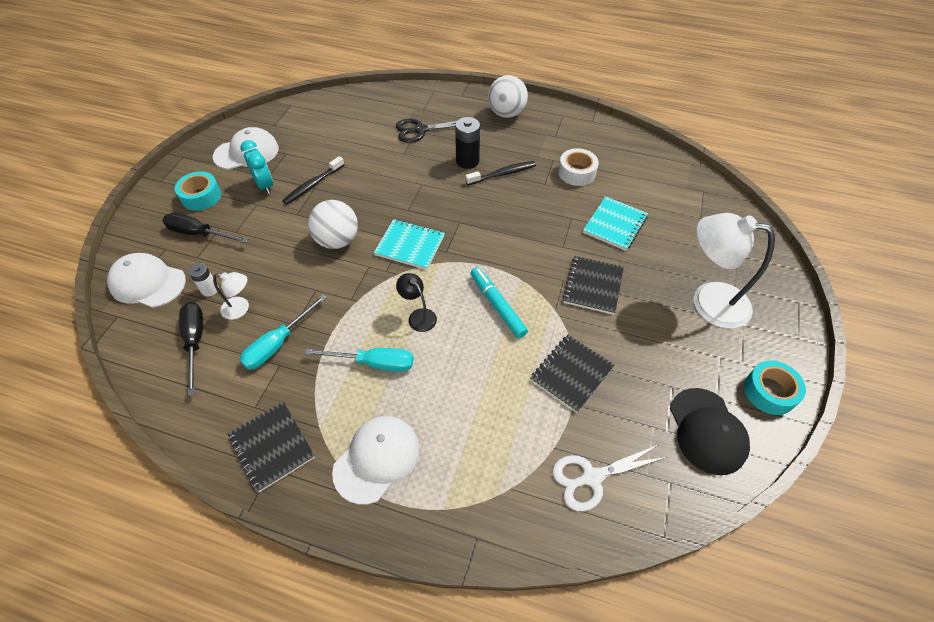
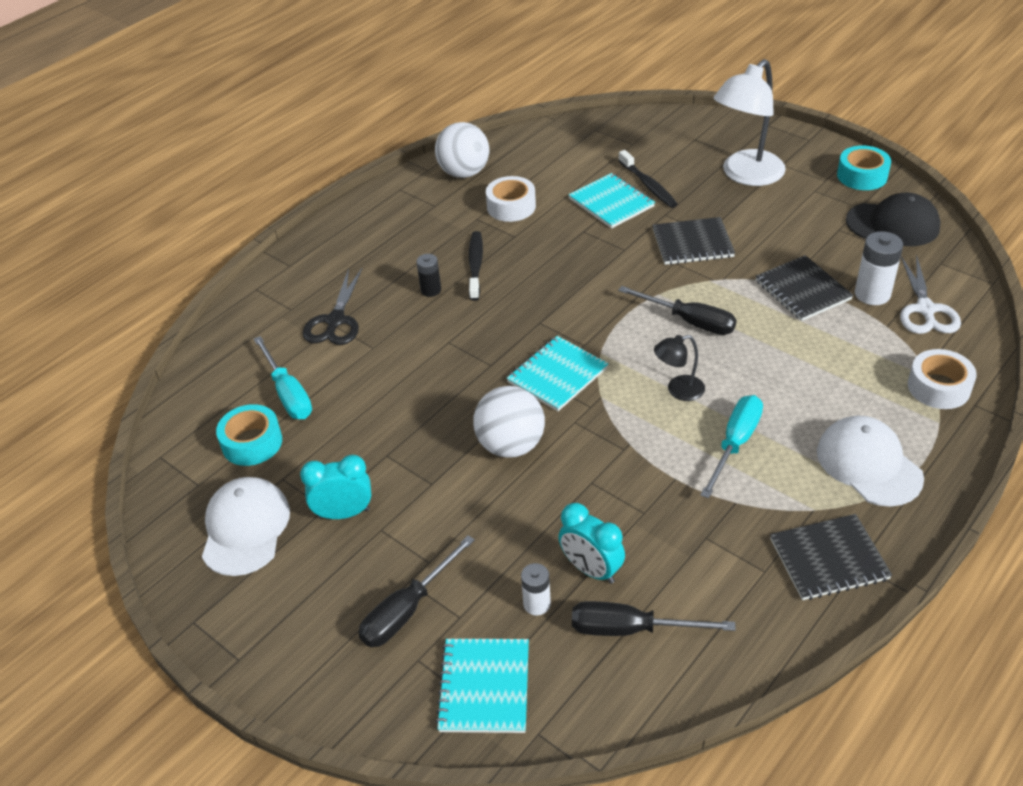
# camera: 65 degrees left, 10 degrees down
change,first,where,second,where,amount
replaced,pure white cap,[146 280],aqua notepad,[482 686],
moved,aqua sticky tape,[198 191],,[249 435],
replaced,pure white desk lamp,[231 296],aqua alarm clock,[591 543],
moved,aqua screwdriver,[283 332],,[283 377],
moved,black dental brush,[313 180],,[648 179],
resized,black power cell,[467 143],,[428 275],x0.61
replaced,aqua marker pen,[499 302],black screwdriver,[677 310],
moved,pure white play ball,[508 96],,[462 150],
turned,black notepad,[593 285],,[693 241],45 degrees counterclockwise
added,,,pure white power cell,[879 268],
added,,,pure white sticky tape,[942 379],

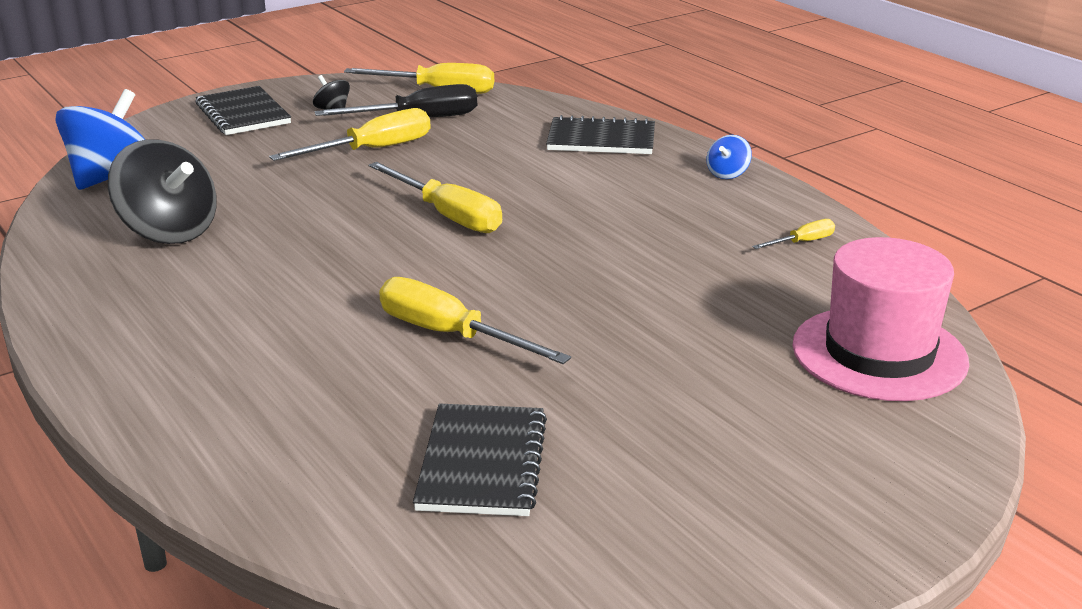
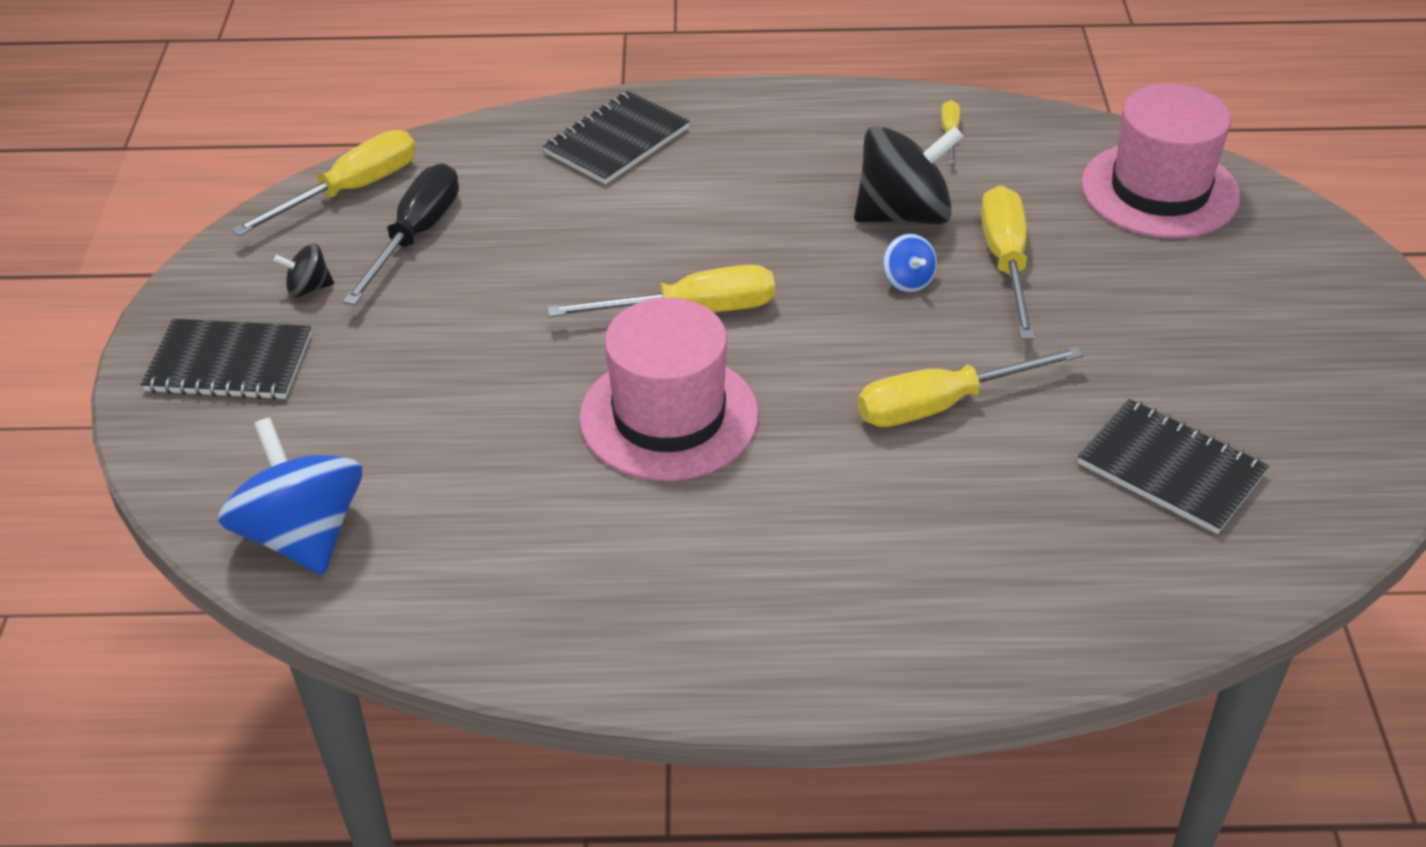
# camera: 55 degrees left, 15 degrees up
change,first,where,second,where,amount
moved,black spinning top,[162 191],,[909 175],
moved,yellow screwdriver,[350 134],,[1008 262],
moved,cobalt spinning top,[729 157],,[910 263],
added,,,pink top hat,[669 389],

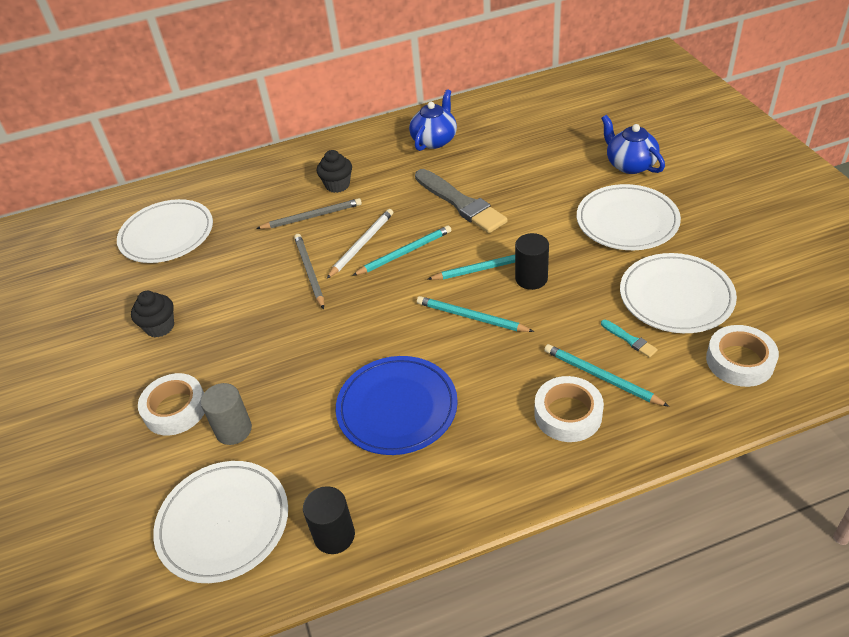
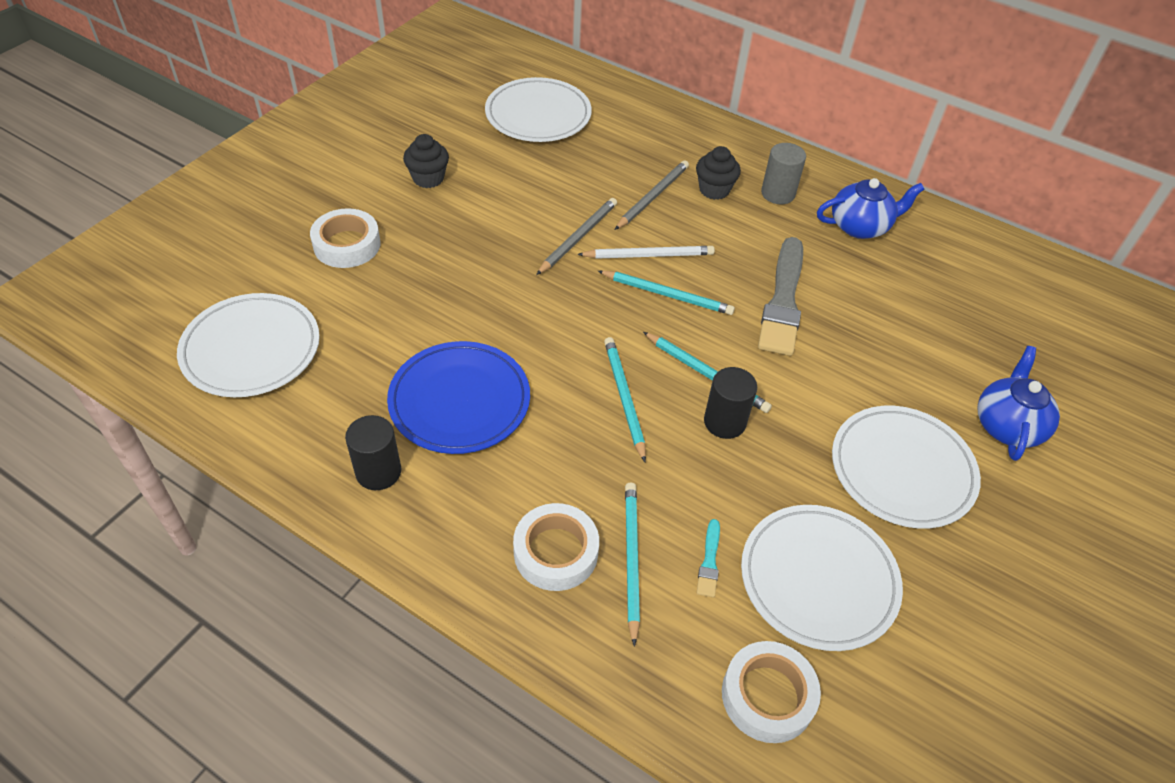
# camera: 45 degrees right, 5 degrees up
change,first,where,second,where,amount
moved,grey cylinder shape,[226 414],,[783 173],
turned,grey lead pencil,[309 213],,[652 195],90 degrees counterclockwise
moved,black cylinder shape,[329 520],,[373 452],

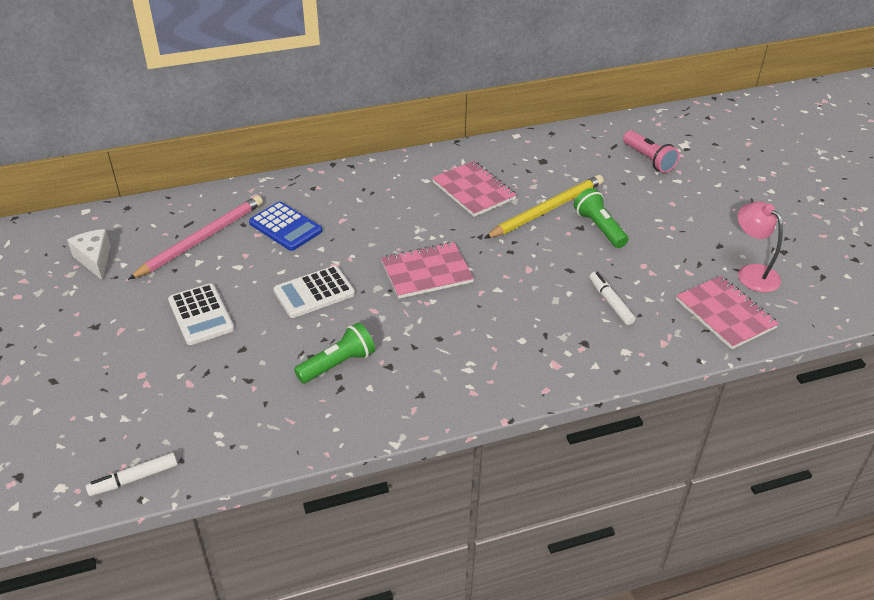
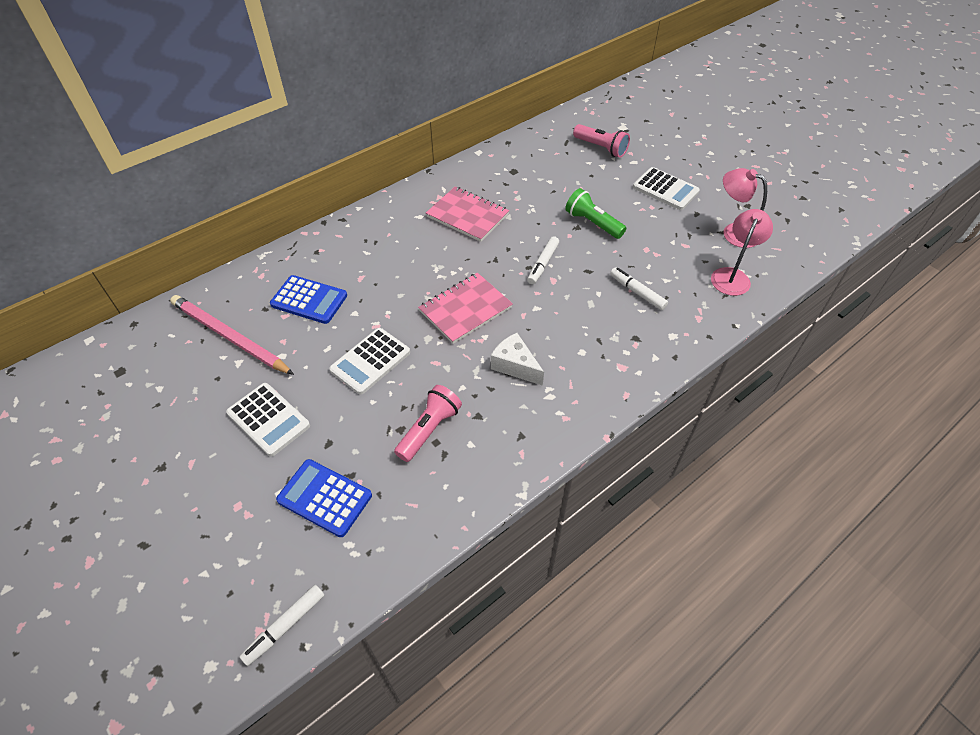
# camera: 20 degrees left, 10 degrees up
change,first,where,second,where,amount
moved,pure white cheese,[89 255],,[517 359],
turned,pink lead pencil,[195 237],,[232 335],75 degrees counterclockwise
recoloured,emerald flashlight,[334 352],pink flashlight,[428 423],
removed,yellow lead pencil,[544 207],,,
replaced,pink notepad,[727 312],pink desk lamp,[742 252],
added,,,cobalt pocket calculator,[324 498],
added,,,pure white marker pen,[543 260],
added,,,pure white pocket calculator,[666 188],

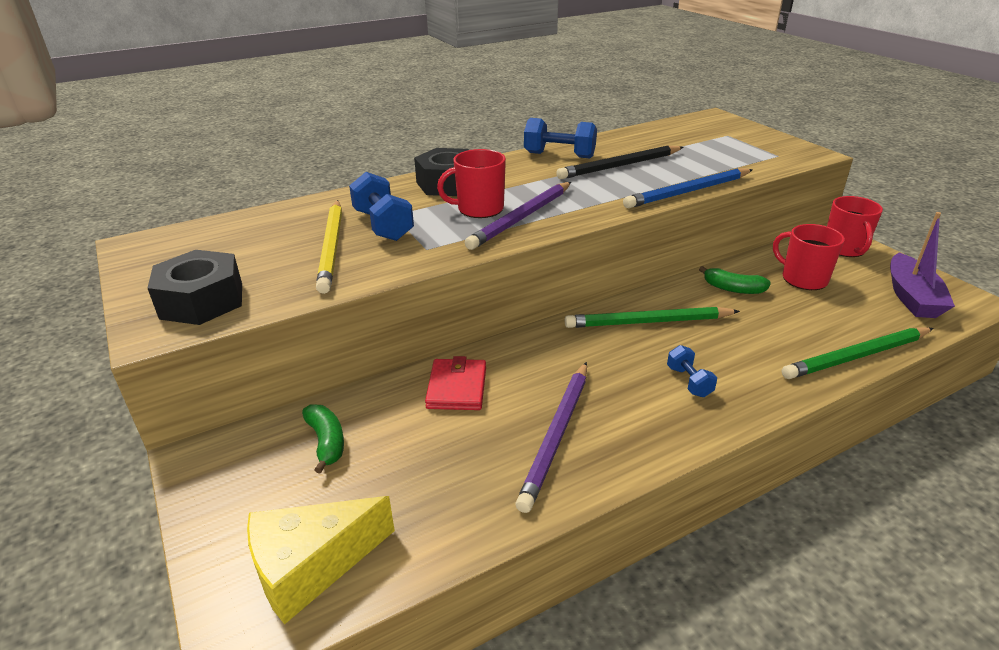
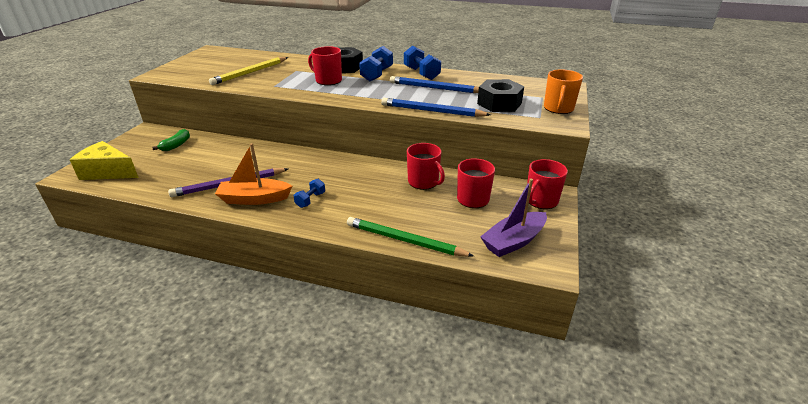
# camera: 45 degrees right, 0 degrees up
change,first,where,second,where,amount
moved,black hex nut,[195 287],,[500 95],
moved,cobalt hand weight,[381 206],,[376 63],
removed,crimson card wallet,[455 383],,,
removed,violet lead pencil,[518 216],,,
recoloured,black lead pencil,[620 162],cobalt lead pencil,[434 84],
removed,emerald lead pencil,[652 317],,,
replaced,emerald banana fruit,[735 280],crimson mug,[426 166],
added,,,orange boat,[253 174],
added,,,orange mug,[563 91],

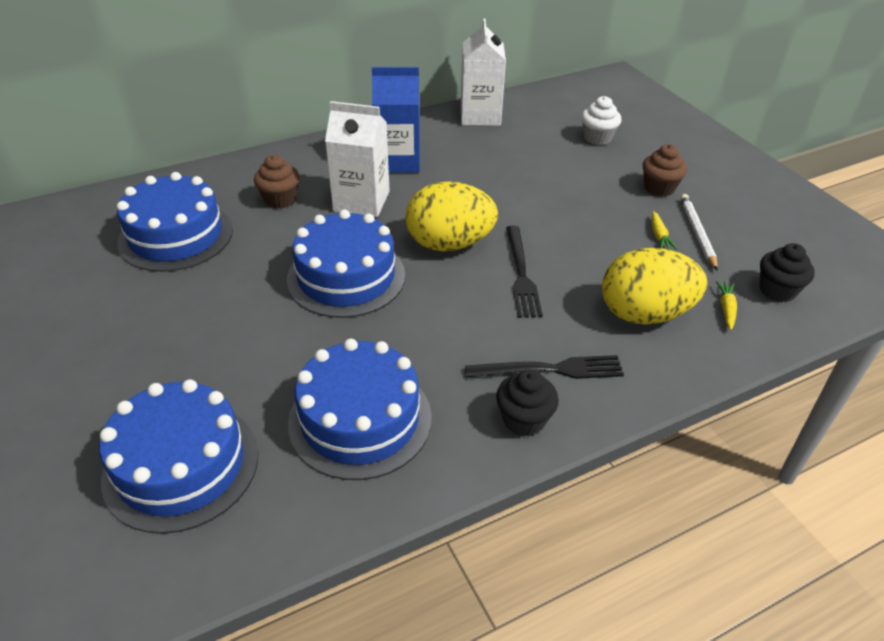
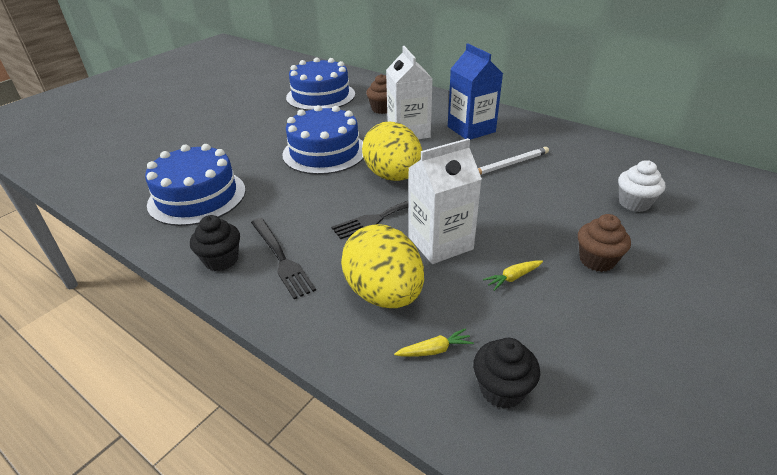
# camera: 65 degrees right, 5 degrees down
change,first,where,second,where,amount
removed,cobalt cake,[179 456],,,
moved,pure white juice carton,[483 72],,[445 201],
moved,pure white lead pencil,[699 232],,[513 161],

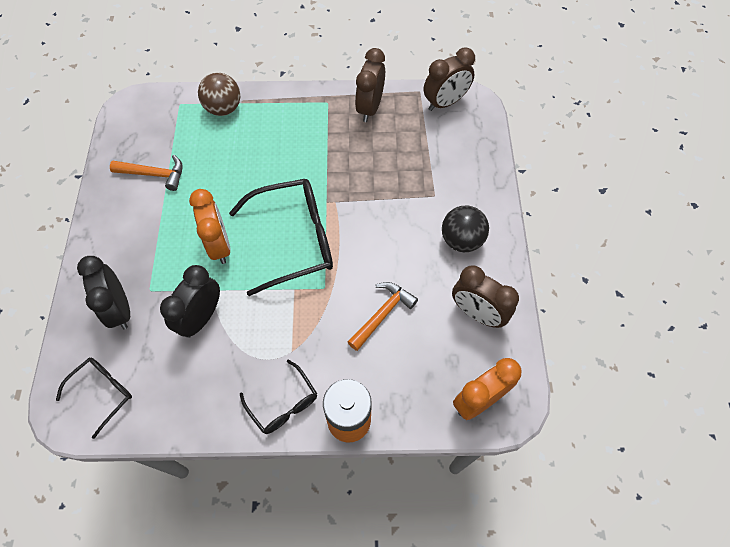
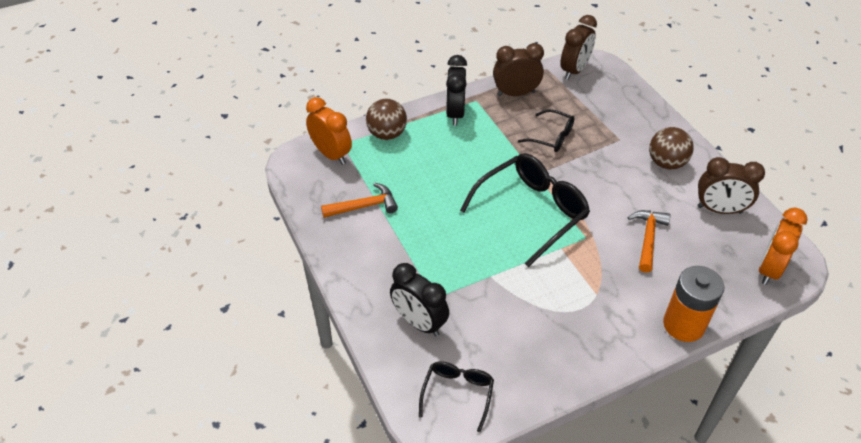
# camera: 25 degrees left, 15 degrees down
change,first,where,second,where,amount
moved,black alarm clock,[190 301],,[456 90],
moved,orange alarm clock,[210 226],,[329 131],
moved,black glasses,[278 397],,[546 130],
turned,russet alarm clock,[370 85],,[518 69],90 degrees clockwise
recoloured,black play ball,[465 229],russet play ball,[671 148],

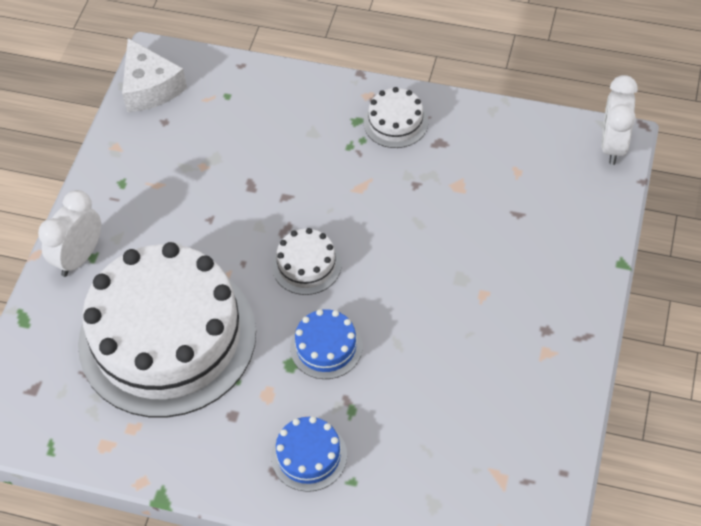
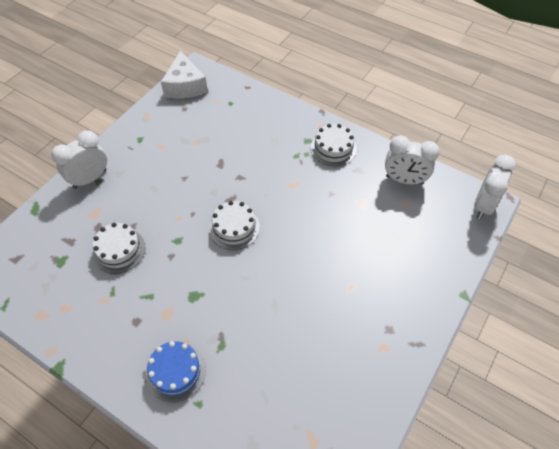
# camera: 15 degrees right, 0 degrees up
change,first,where,second,where,amount
resized,pure white cake,[167 330],,[118 248],x0.40
removed,cobalt cake,[326 344],,,
added,,,pure white alarm clock,[412 160],

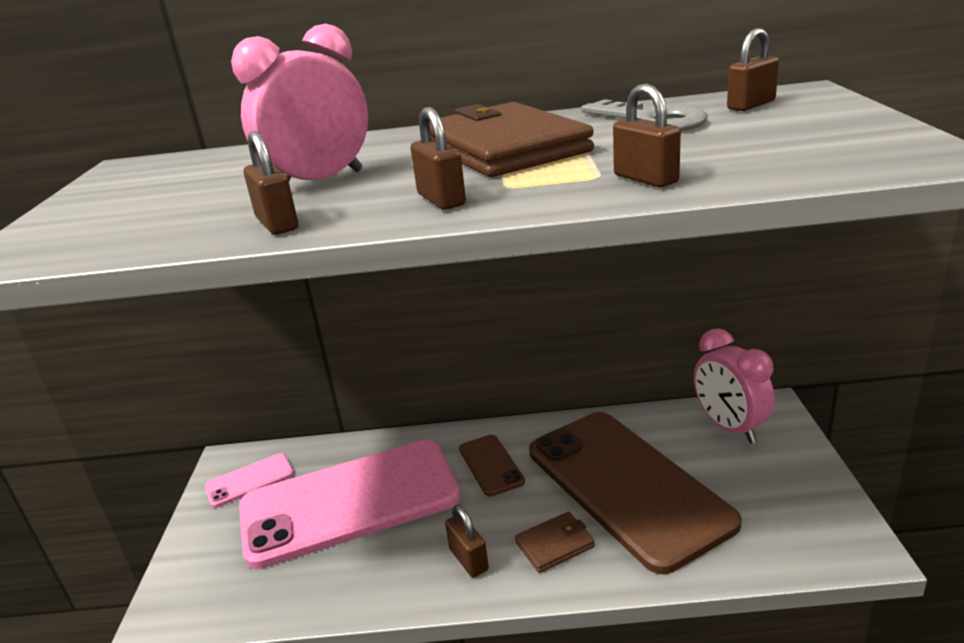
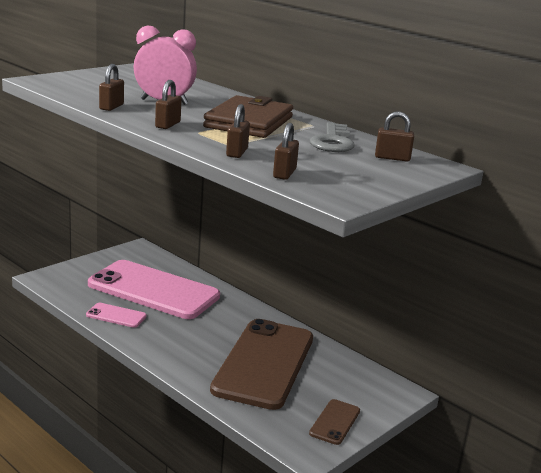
# camera: 40 degrees right, 5 degrees down
change,first,where,second,where,amount
moved,pink mobile phone,[249 480],,[116 315],
moved,russet small lock,[467 541],,[286 151],
moved,russet mobile phone,[492 466],,[334 422],
removed,russet card wallet,[555 542],,,
removed,pink alarm clock,[734 385],,,

